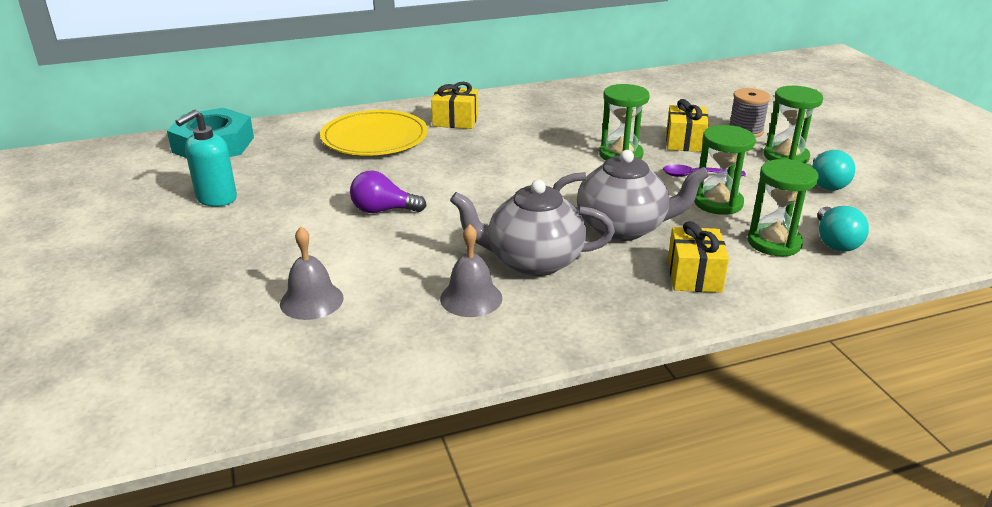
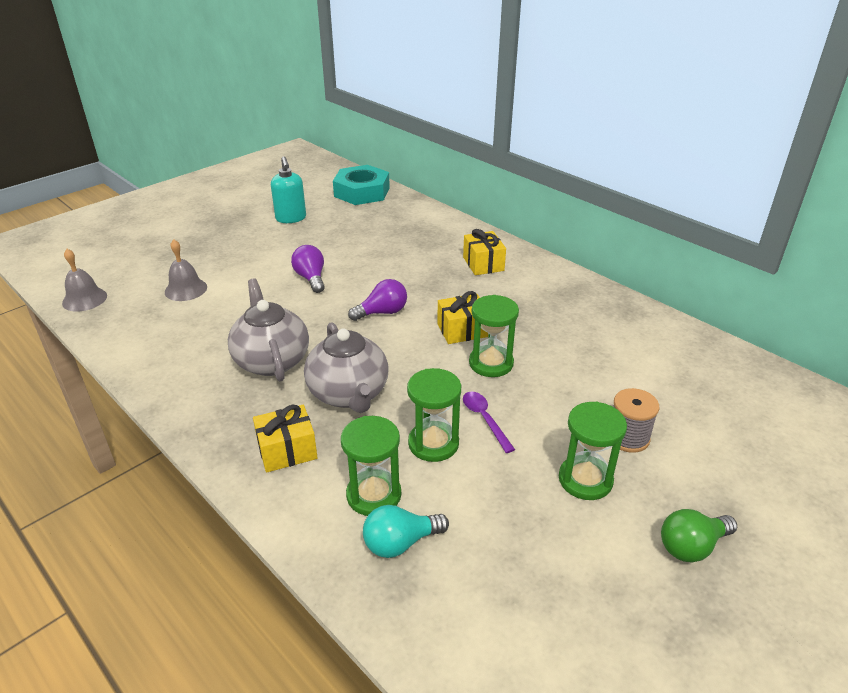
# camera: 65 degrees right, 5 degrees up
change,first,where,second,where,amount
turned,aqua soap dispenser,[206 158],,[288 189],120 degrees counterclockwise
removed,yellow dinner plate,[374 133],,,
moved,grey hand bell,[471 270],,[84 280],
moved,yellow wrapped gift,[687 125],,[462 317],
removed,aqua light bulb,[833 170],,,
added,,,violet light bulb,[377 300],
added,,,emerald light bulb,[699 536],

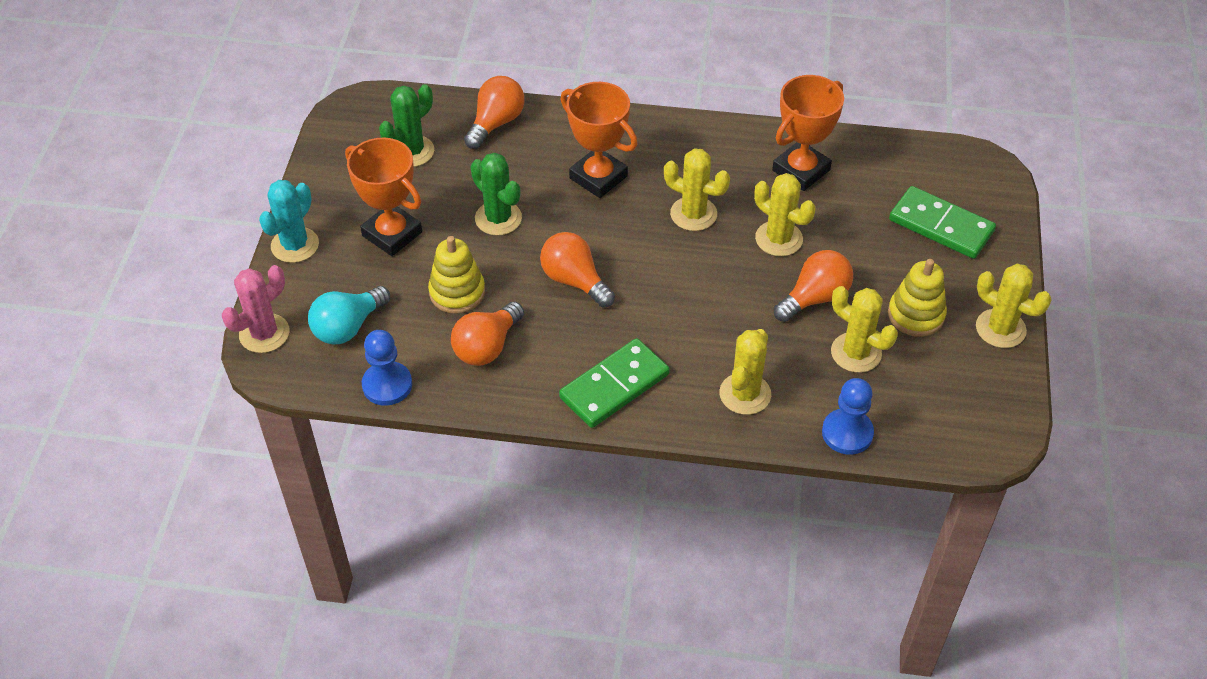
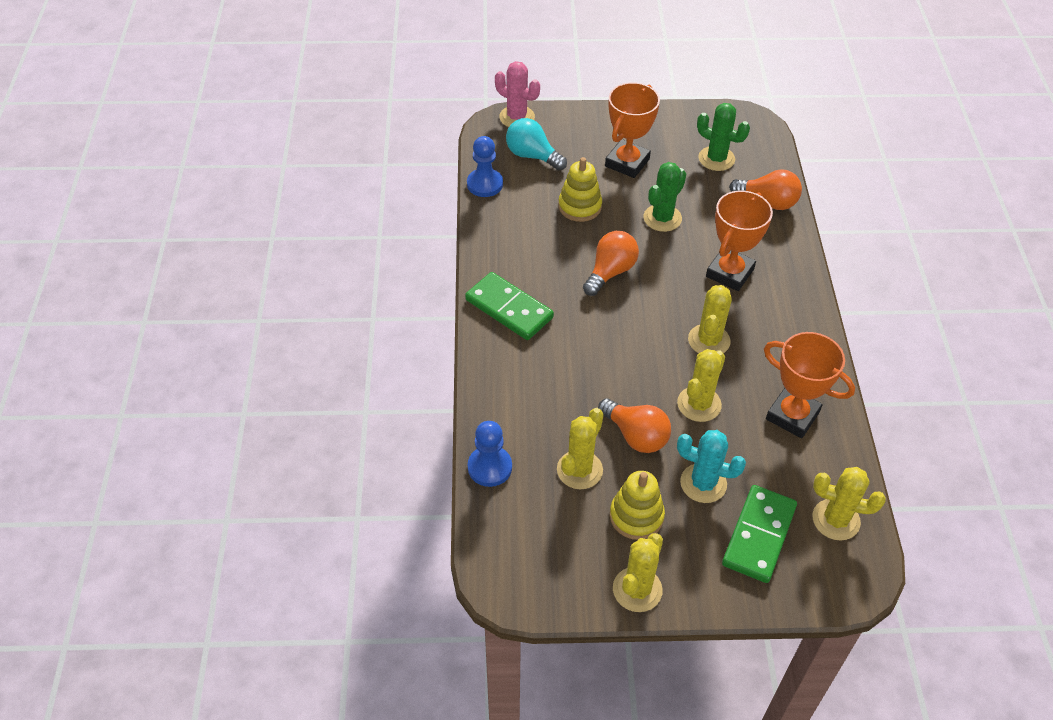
# camera: 80 degrees right, 0 degrees up
change,first,where,second,where,amount
moved,aqua saguaro cactus,[289 221],,[711 466],
removed,orange light bulb,[487 334],,,
moved,yellow saguaro cactus,[745 372],,[849 504],

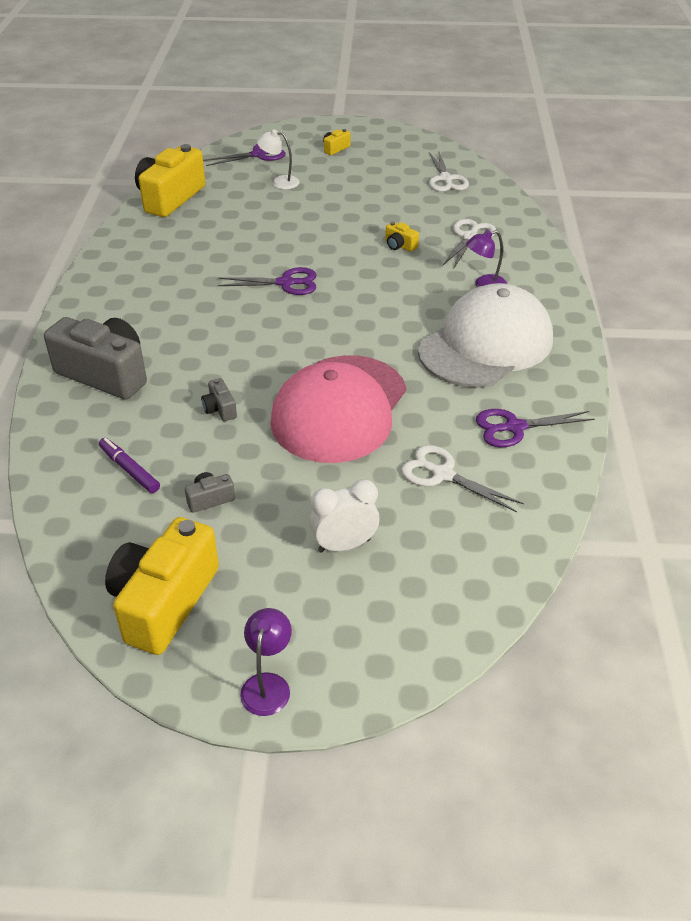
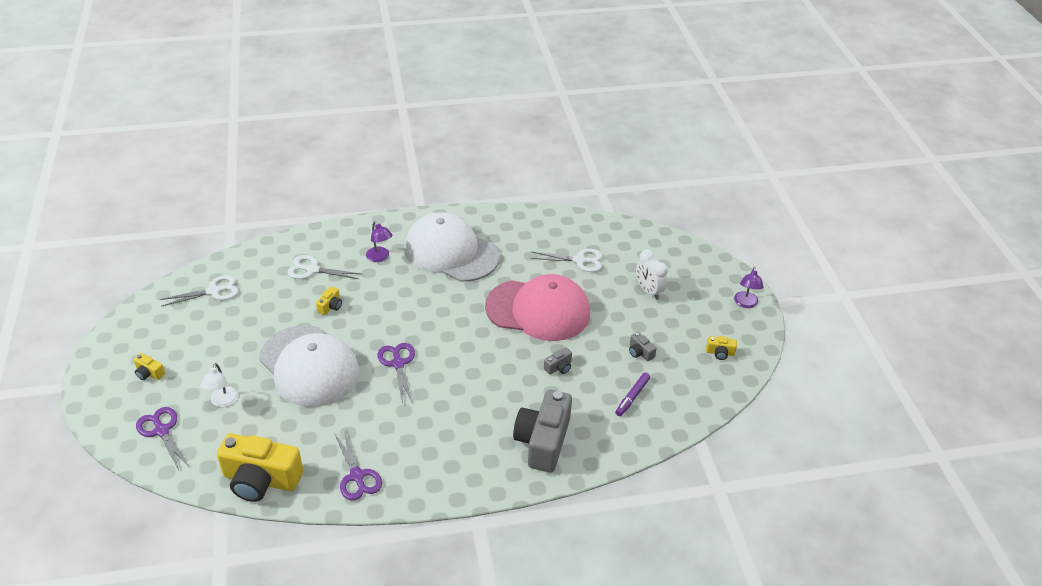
# camera: 105 degrees left, 0 degrees up
change,first,where,second,where,amount
resized,yellow photo camera,[162 586],,[721 348],x0.42
turned,violet desk lamp,[266 662],,[748 287],75 degrees counterclockwise
turned,pure white shears,[462 478],,[567 260],105 degrees counterclockwise
moved,violet shears,[535 428],,[358 465],
added,,,pure white cap,[309 366],

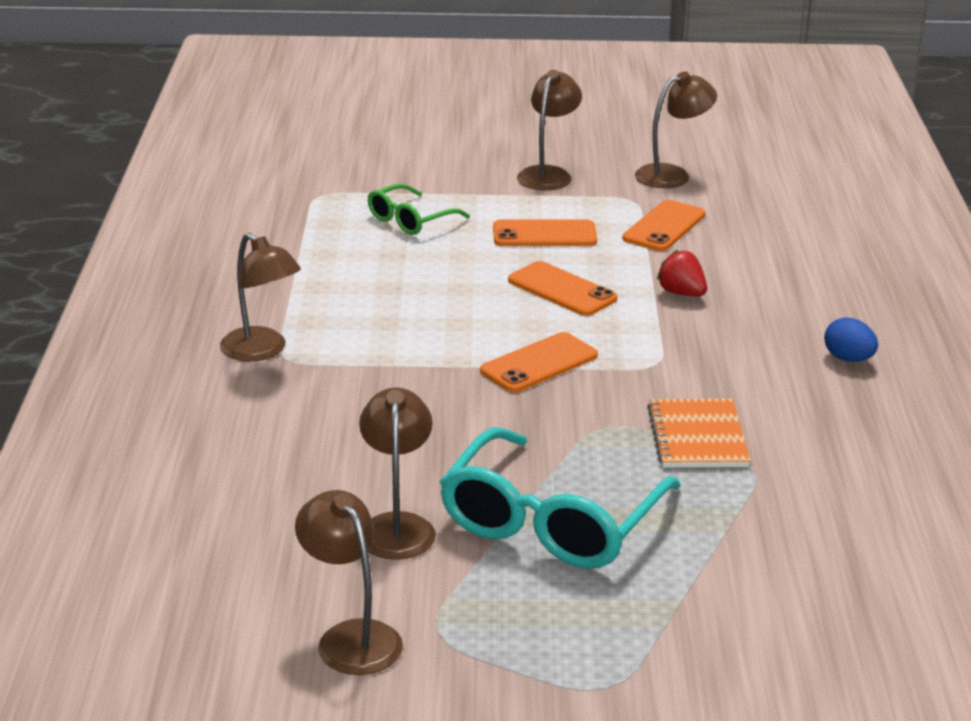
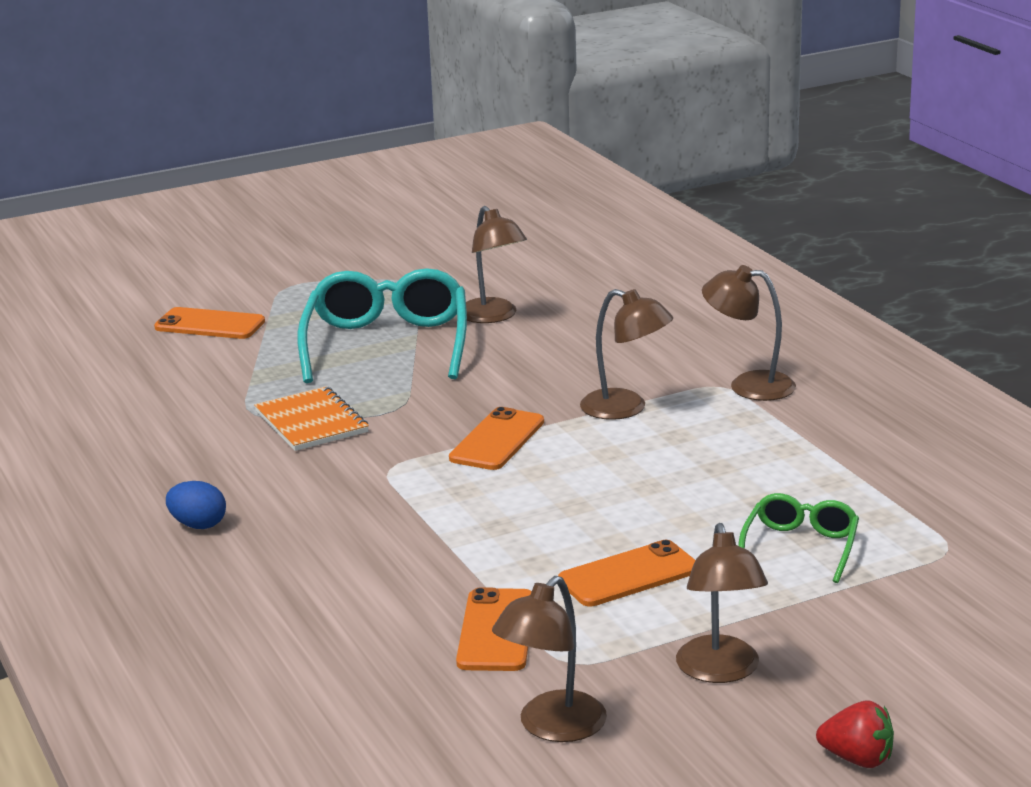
# camera: 155 degrees right, 5 degrees down
change,first,where,second,where,amount
moved,russet desk lamp,[349 582],,[626 354],
moved,orange mobile phone,[562 288],,[209 323],
moved,crimson berry,[682 273],,[855 734],

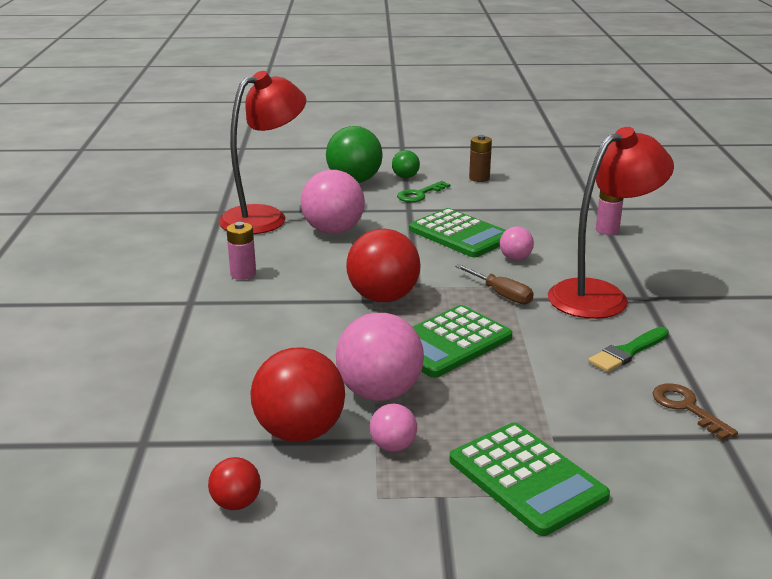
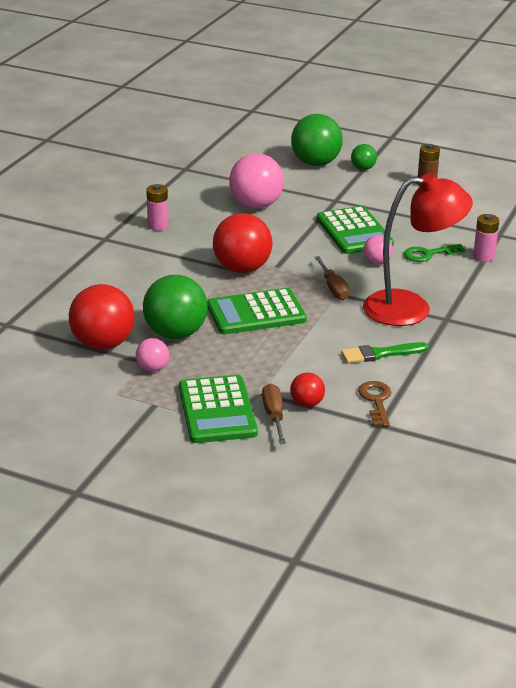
# camera: 25 degrees right, 5 degrees up
change,first,where,second,where,amount
moved,crimson play ball,[234 483],,[307 389],
removed,crimson desk lamp,[262 152],,,
recoloured,pink play ball,[380 357],emerald play ball,[175 307],
moved,emerald key,[423 191],,[434 253],
added,,,russet screwdriver,[274 414],

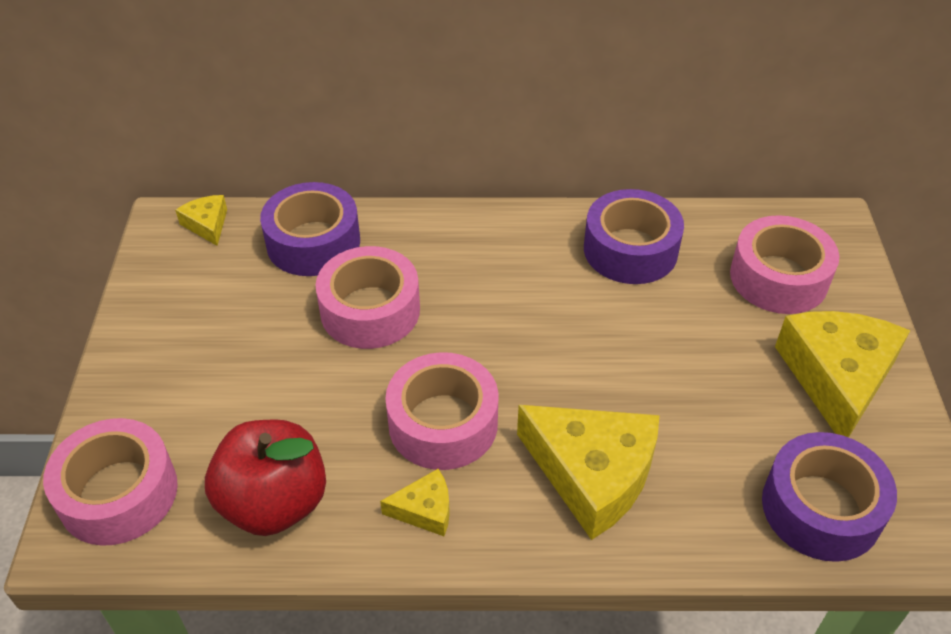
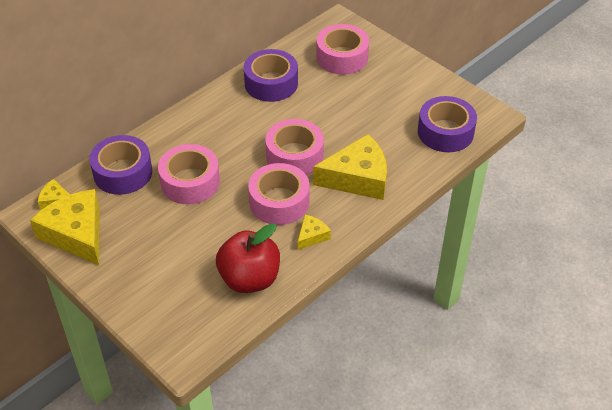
# camera: 45 degrees left, 0 degrees up
change,first,where,second,where,amount
moved,pink sticky tape,[110 482],,[294 147],
moved,yellow cheese,[842 374],,[65 227],

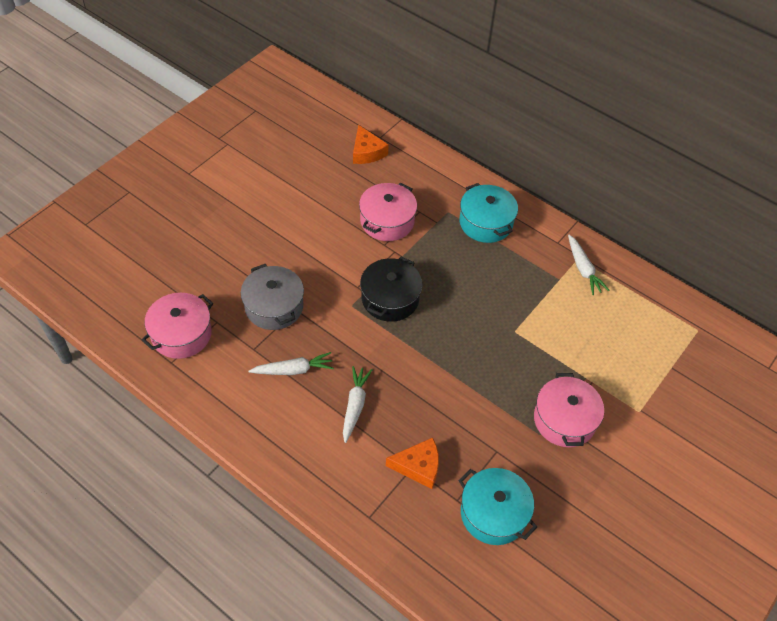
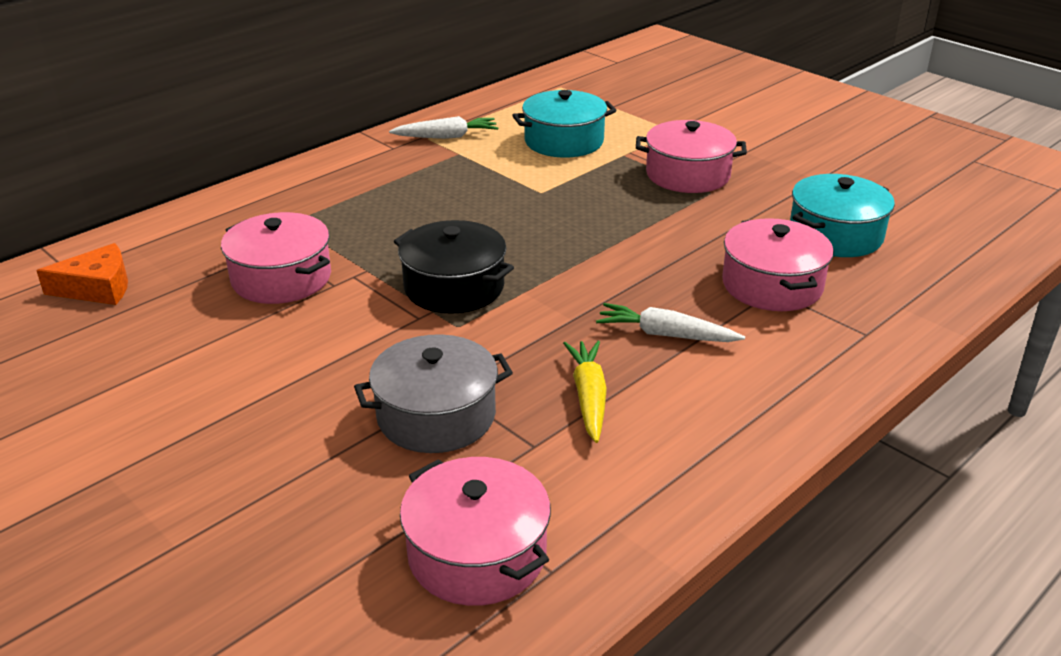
# camera: 80 degrees left, 20 degrees down
change,first,where,second,where,amount
recoloured,pure white carrot,[291 363],yellow carrot,[585 392],
replaced,orange cheese,[412 463],pink stockpot,[778 264],
moved,aqua stockpot,[489 213],,[564 124],

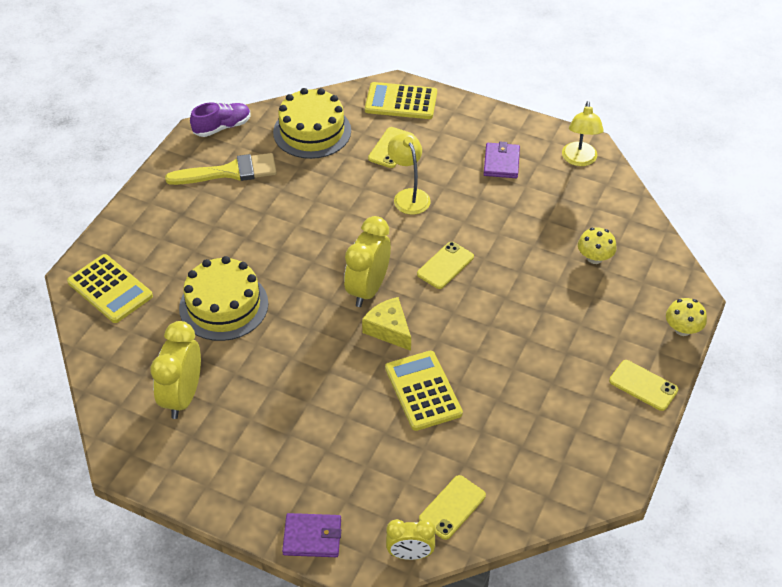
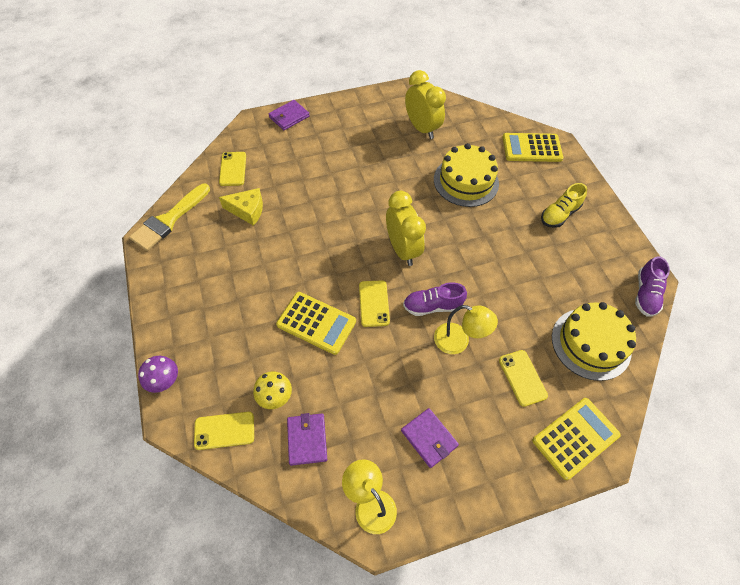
# camera: 135 degrees right, 10 degrees up
change,first,where,second,where,amount
moved,yellow paintbrush,[221 169],,[169 217],
moved,yellow cheese,[386 324],,[241 207],
moved,yellow pocket calculator,[424 391],,[316 323],
removed,yellow alarm clock,[411 539],,,
moved,yellow mobile phone,[643 385],,[224 431],
recoloured,yellow mushroom,[686 317],violet mushroom,[158 374],
added,,,violet card wallet,[307 439],
added,,,violet shoe,[435 299],
added,,,yellow shoe,[564 205],

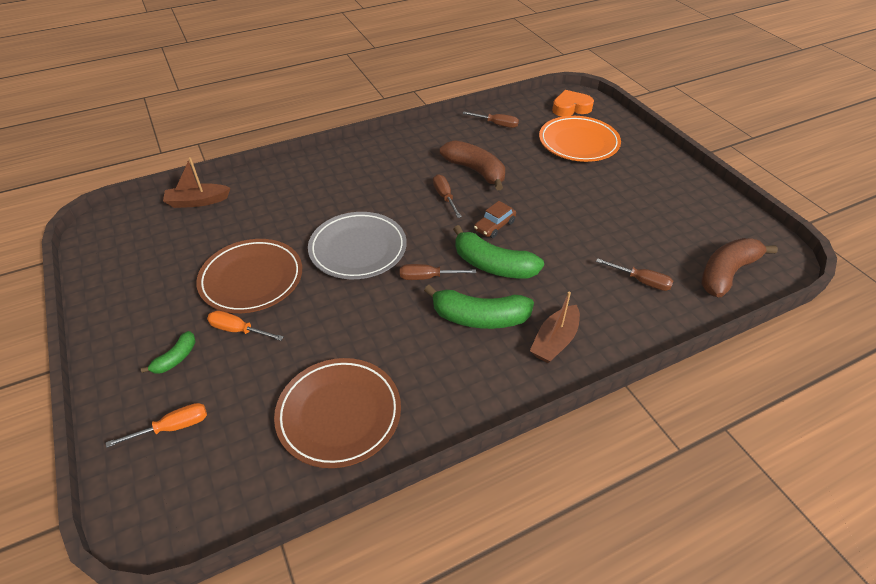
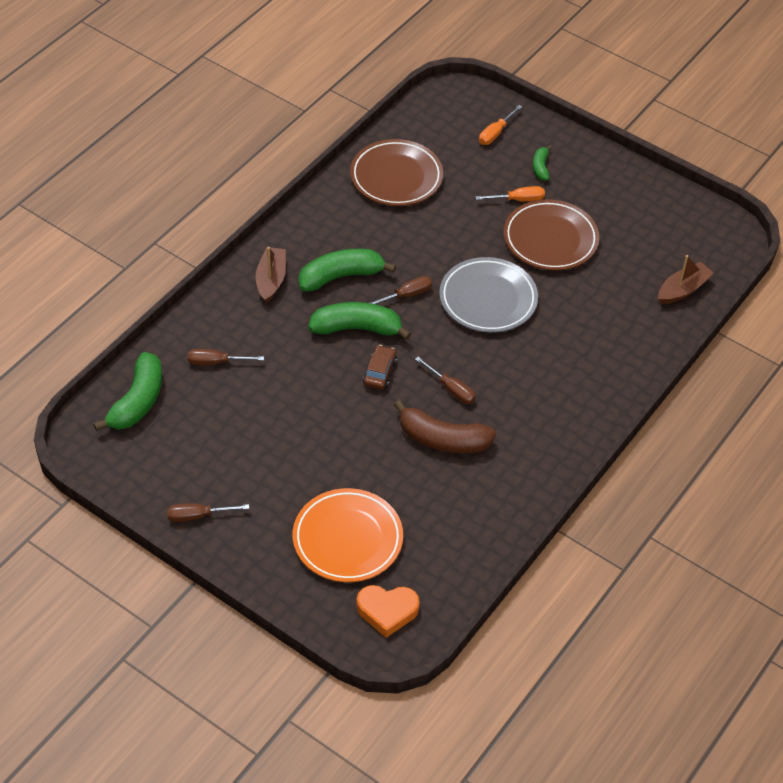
# camera: 150 degrees right, 5 degrees up
change,first,where,second,where,amount
moved,russet screwdriver,[490 120],,[208 512],
turned,orange heart,[573 103],,[388 611],45 degrees clockwise
recoloured,russet banana fruit,[739 267],emerald banana fruit,[127 391],

